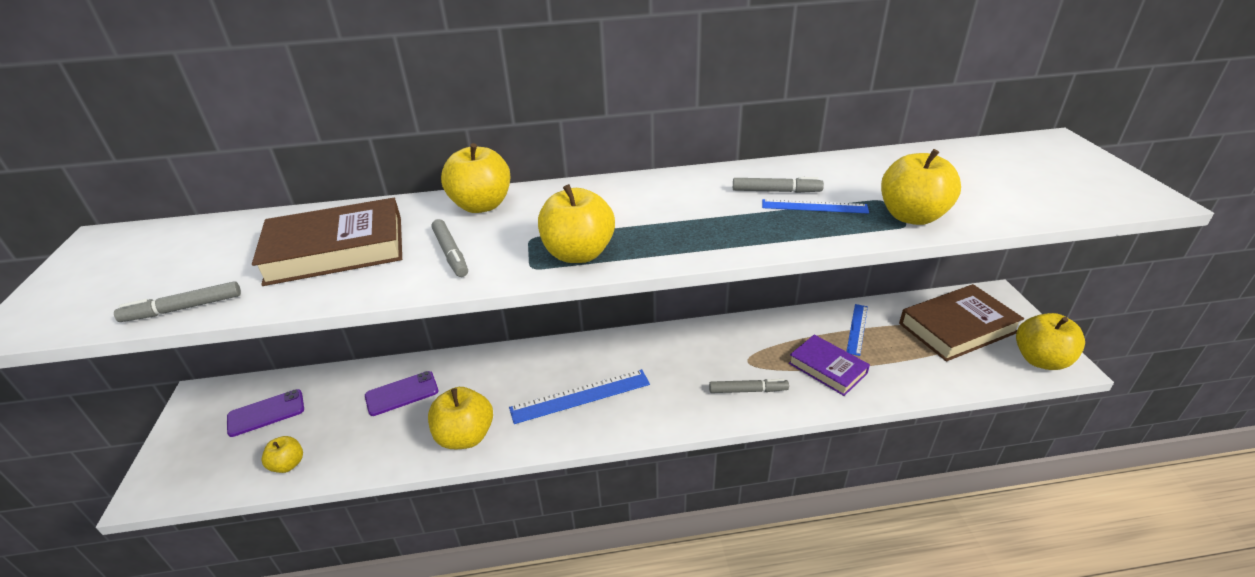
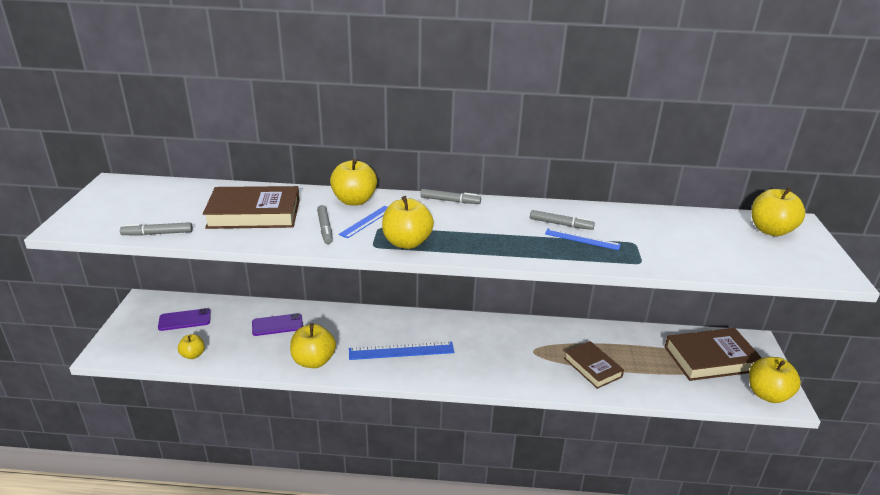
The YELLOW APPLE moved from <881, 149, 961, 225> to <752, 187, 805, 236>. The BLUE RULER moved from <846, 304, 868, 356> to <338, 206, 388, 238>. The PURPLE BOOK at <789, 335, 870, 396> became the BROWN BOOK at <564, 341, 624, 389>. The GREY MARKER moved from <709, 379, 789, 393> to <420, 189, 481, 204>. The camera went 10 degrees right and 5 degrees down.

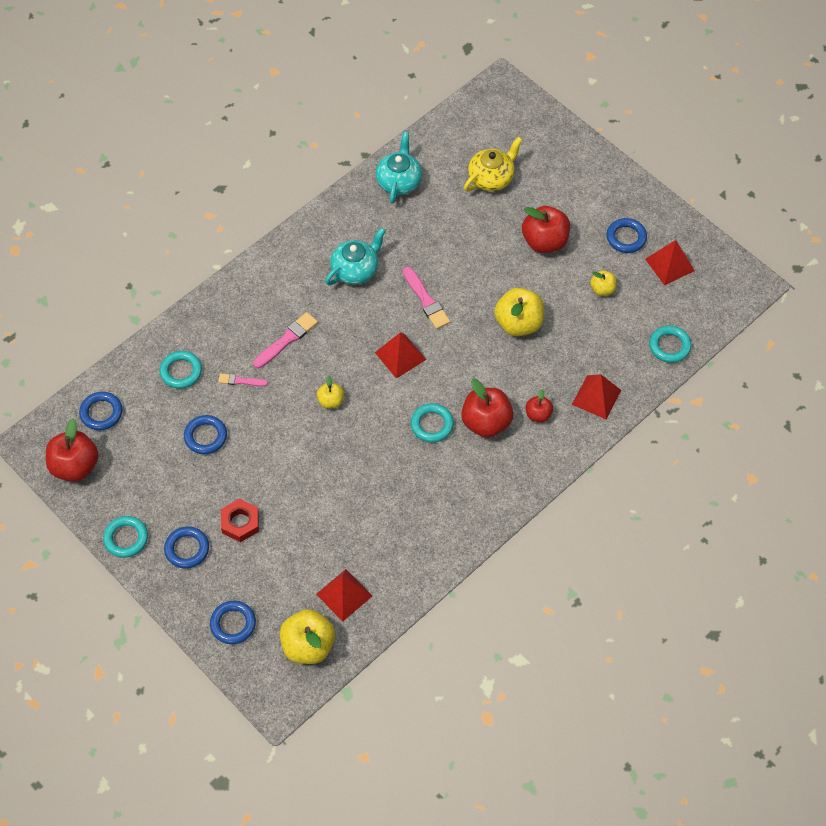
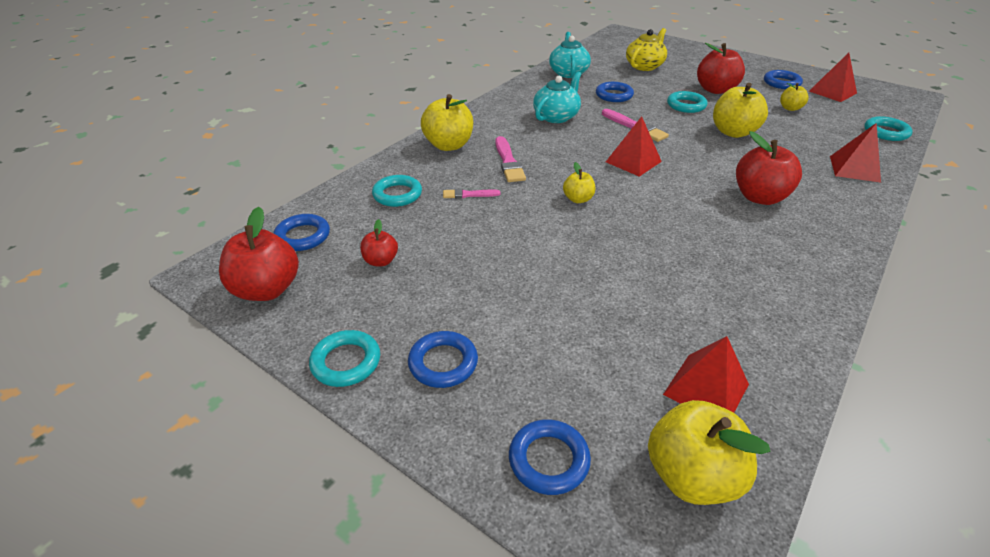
The PINK BRUSH at <253, 312, 318, 368> turned 135 degrees clockwise. The RED APPLE moved from <526, 389, 553, 422> to <360, 219, 398, 266>. The TURQUOISE RING moved from <411, 403, 454, 442> to <667, 91, 707, 113>. The BLUE RING moved from <184, 415, 227, 454> to <596, 82, 634, 102>. The RED NUT at <221, 499, 259, 542> disappeared. The YELLOW APPLE at <421, 94, 473, 151> appeared. The camera went 10 degrees left and 20 degrees down.

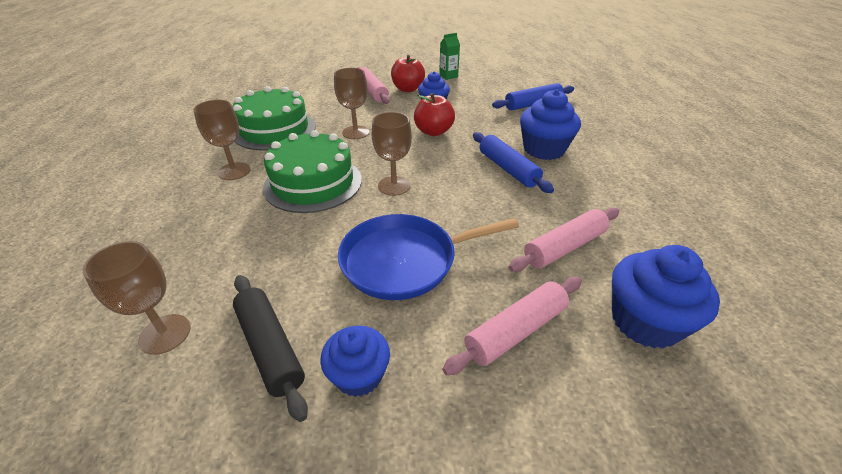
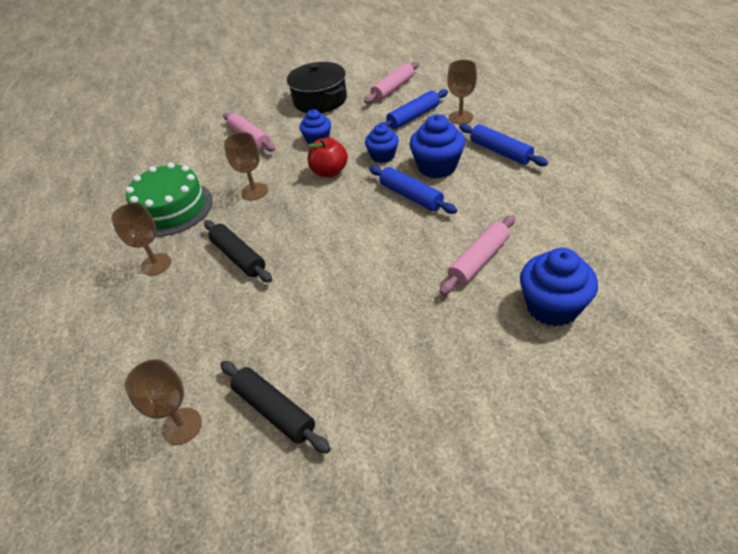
The GREEN CARTON at <439, 33, 460, 80> was replaced by the BLACK POT at <287, 62, 347, 113>. The RED APPLE at <391, 55, 425, 92> disappeared. The BROWN GOBLET moved from <372, 112, 412, 196> to <447, 60, 477, 124>. The GREEN CAKE at <263, 130, 362, 213> was replaced by the BLACK ROLLING PIN at <204, 220, 272, 283>. The BLUE PAN at <338, 214, 519, 300> disappeared. The PINK ROLLING PIN moved from <442, 277, 582, 375> to <364, 62, 419, 104>. The BLUE CUPCAKE moved from <320, 326, 390, 397> to <365, 124, 399, 163>. The BLUE ROLLING PIN at <459, 124, 548, 166> appeared. The camera went 10 degrees left and 5 degrees up.

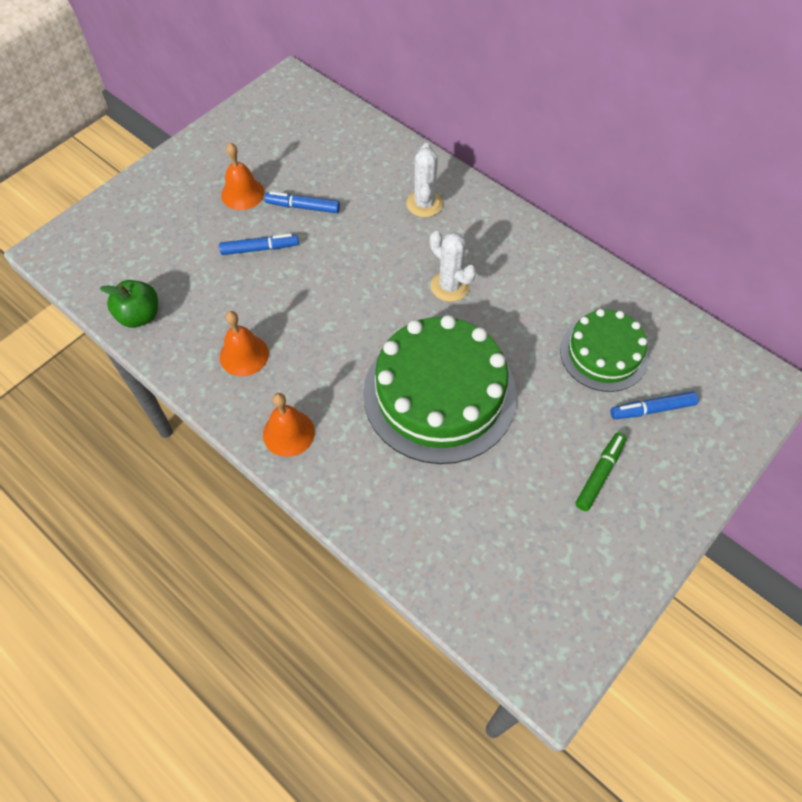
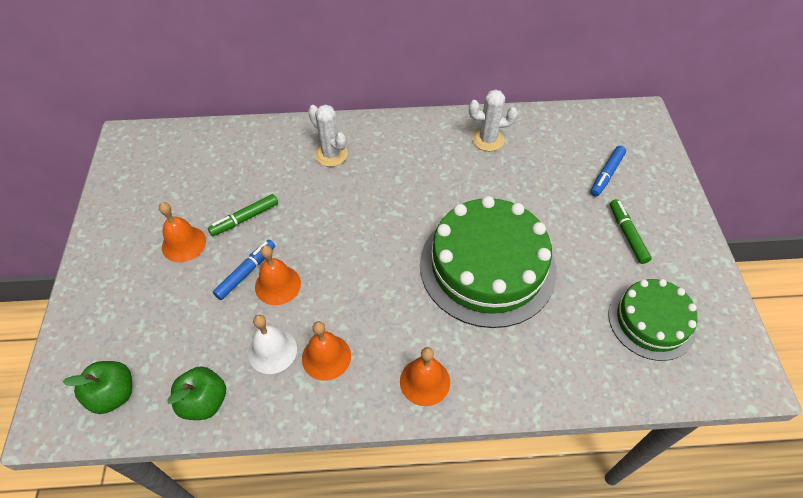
The BLUE MARKER at <264, 191, 340, 213> became the GREEN MARKER at <208, 194, 278, 236>. The WHITE CACTUS moved from <430, 231, 476, 302> to <469, 89, 518, 151>. The GREEN CAKE moved from <560, 309, 649, 392> to <608, 279, 698, 361>. The ORANGE BELL at <255, 245, 301, 305> appeared. The WHITE BELL at <248, 315, 297, 374> appeared. The GREEN APPLE at <63, 361, 132, 414> appeared. The camera went 45 degrees left and 5 degrees down.

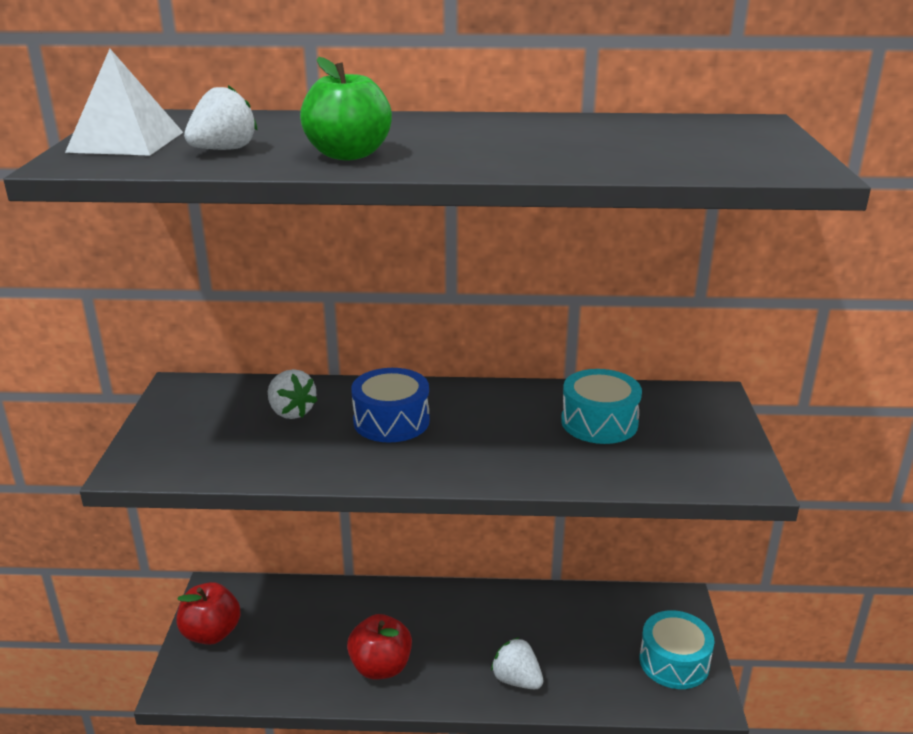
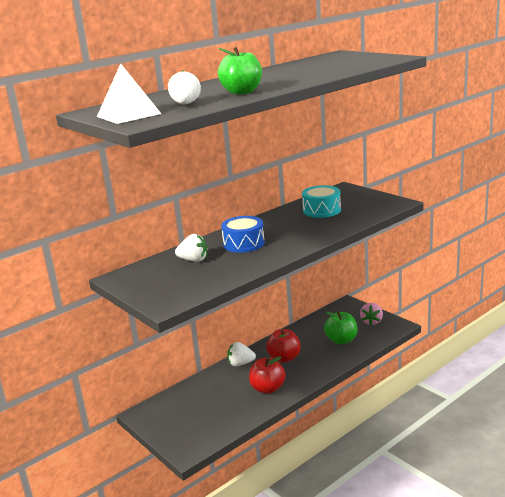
The RED APPLE moved from <176, 582, 241, 645> to <266, 329, 301, 363>. The TURQUOISE DRUM at <640, 610, 714, 689> was replaced by the PINK STRAWBERRY at <360, 303, 383, 325>. The WHITE STRAWBERRY moved from <491, 637, 544, 689> to <227, 342, 256, 366>. The GREEN APPLE at <324, 311, 357, 344> appeared. The camera went 40 degrees left and 5 degrees down.

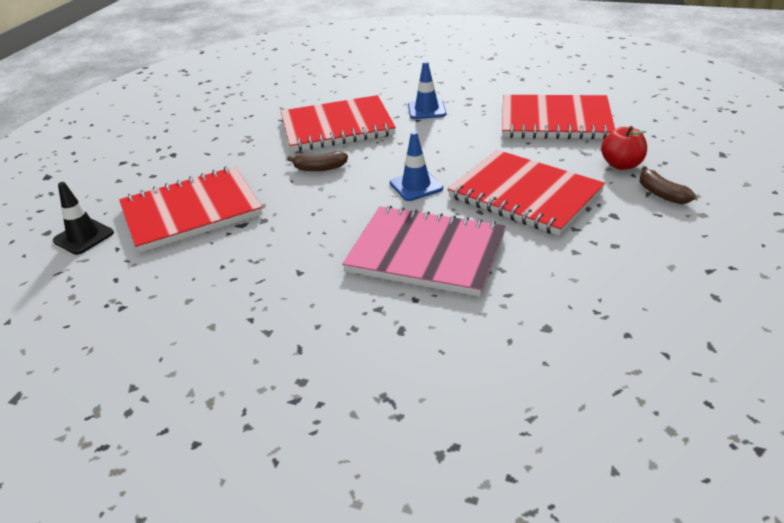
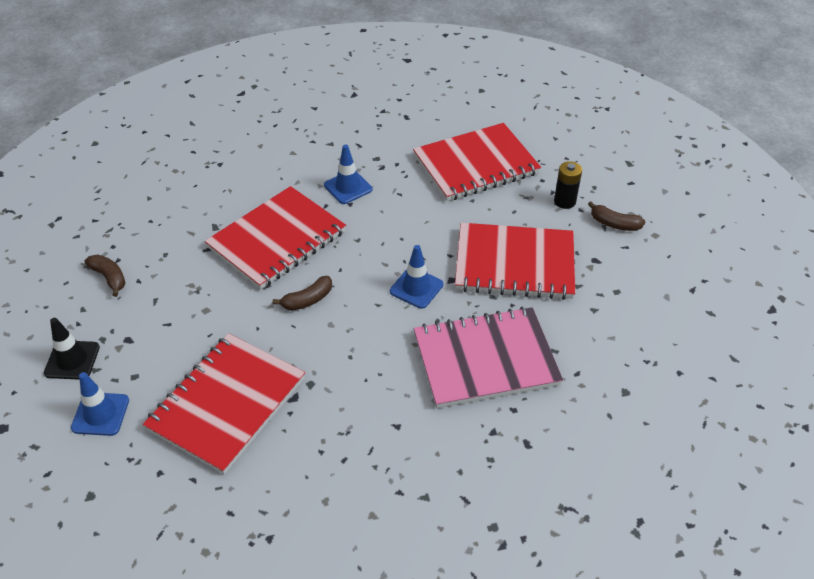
The RED APPLE at <601, 126, 647, 170> was replaced by the BLACK BATTERY at <554, 161, 582, 209>. The BLACK TRAFFIC CONE moved from <53, 182, 114, 255> to <44, 318, 100, 379>. The BROWN BANANA at <84, 255, 126, 297> appeared. The BLUE TRAFFIC CONE at <71, 372, 129, 436> appeared. The camera went 35 degrees left and 10 degrees up.

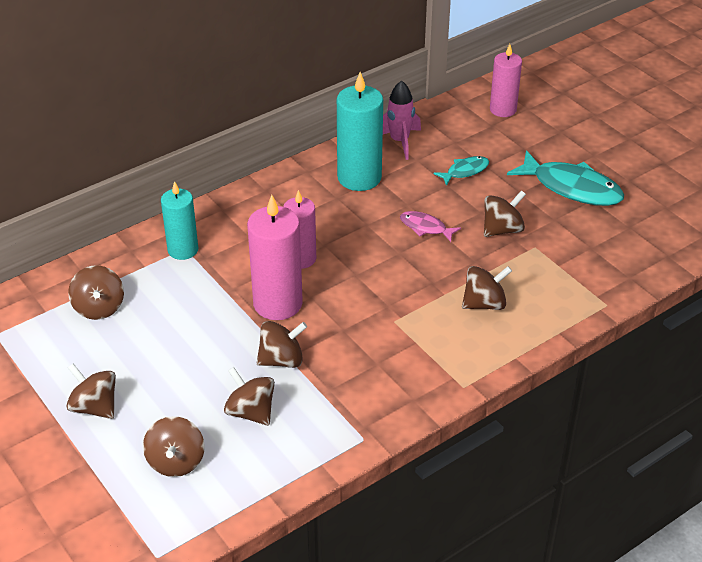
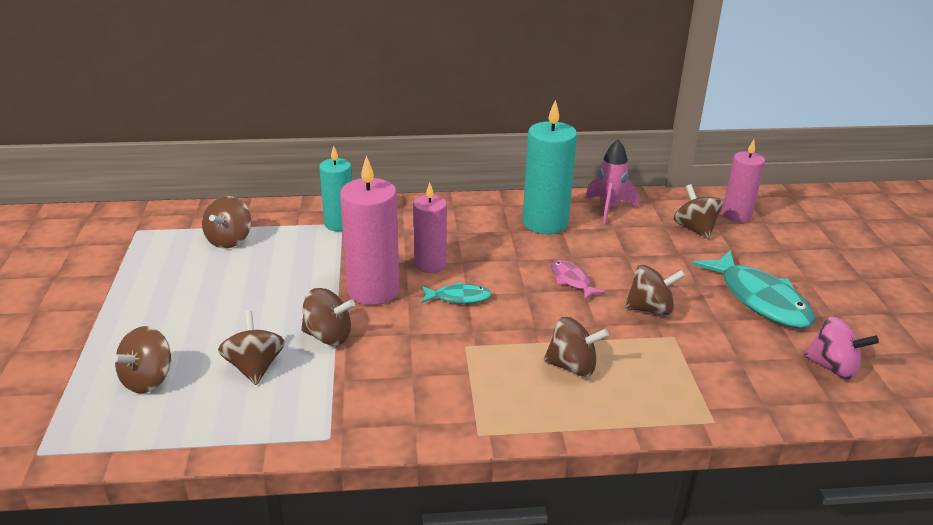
The TURQUOISE FISH moved from <434, 156, 489, 186> to <421, 282, 492, 304>. The BROWN SPINNING TOP moved from <67, 364, 116, 419> to <674, 184, 723, 239>. The PINK SPINNING TOP at <804, 316, 879, 379> appeared. The camera went 30 degrees right and 10 degrees down.

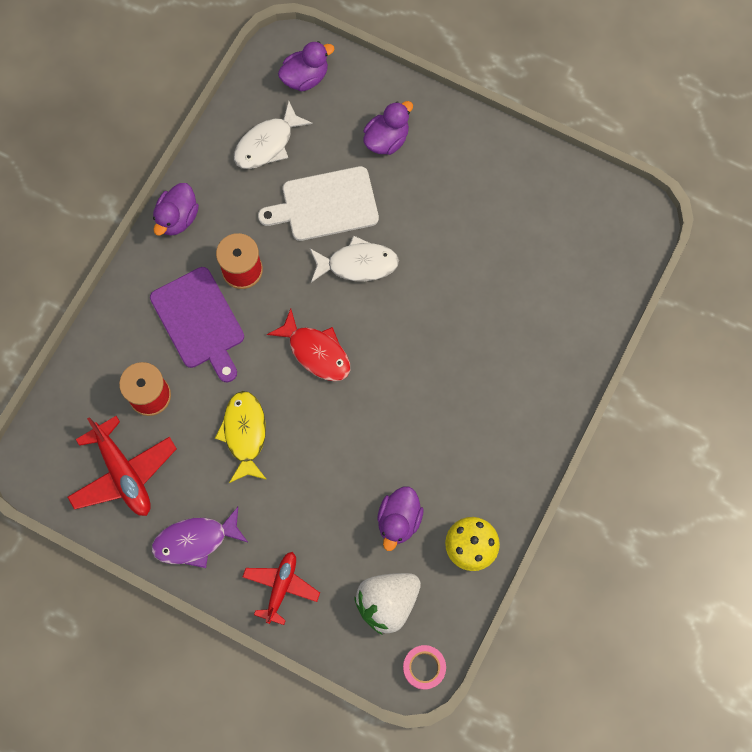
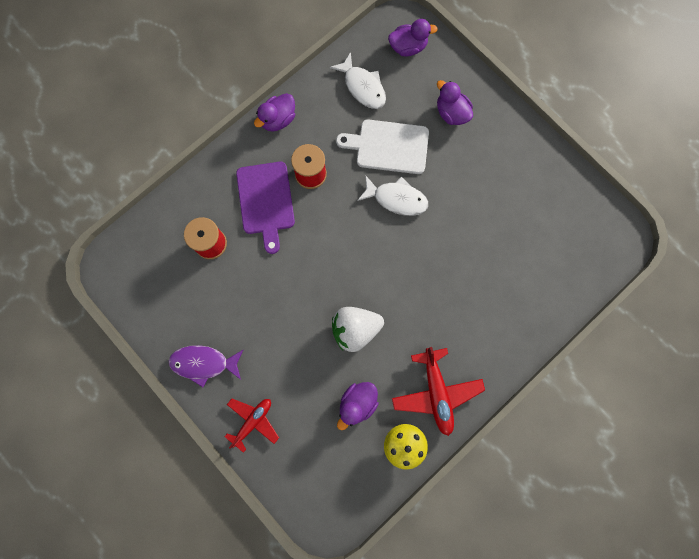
The WHITE FISH at <234, 101, 313, 169> turned 105 degrees counterclockwise. The PURPLE DUCK at <363, 101, 413, 155> turned 105 degrees counterclockwise. The RED FISH at <267, 309, 350, 381> disappeared. The YELLOW FISH at <215, 391, 267, 483> disappeared. The RED PLANE moved from <68, 416, 177, 516> to <392, 347, 485, 436>. The WHITE STRAWBERRY moved from <355, 573, 421, 635> to <332, 307, 384, 352>. The PINK TAPE at <403, 645, 446, 690> disappeared. The camera went 20 degrees right and 5 degrees up.

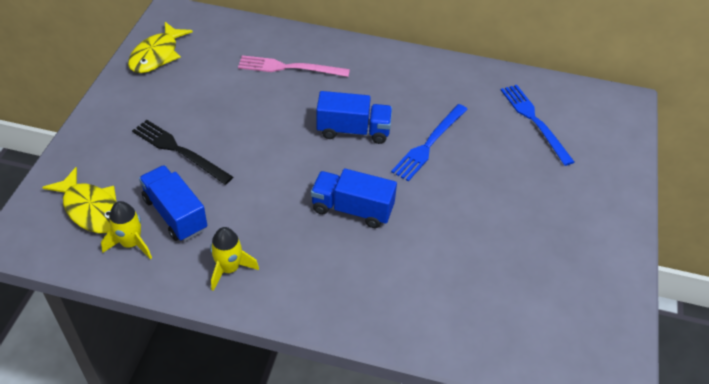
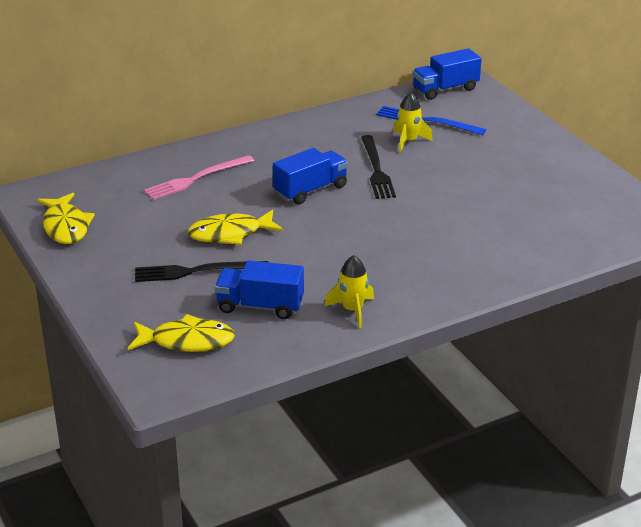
The BLUE FORK at <391, 104, 468, 181> became the BLACK FORK at <361, 135, 396, 199>. The BLUE TRUCK moved from <311, 168, 397, 228> to <413, 48, 481, 100>. The YELLOW ROCKET moved from <101, 201, 152, 259> to <393, 92, 433, 153>. The YELLOW FISH at <188, 209, 283, 245> appeared. The camera went 40 degrees left and 15 degrees down.

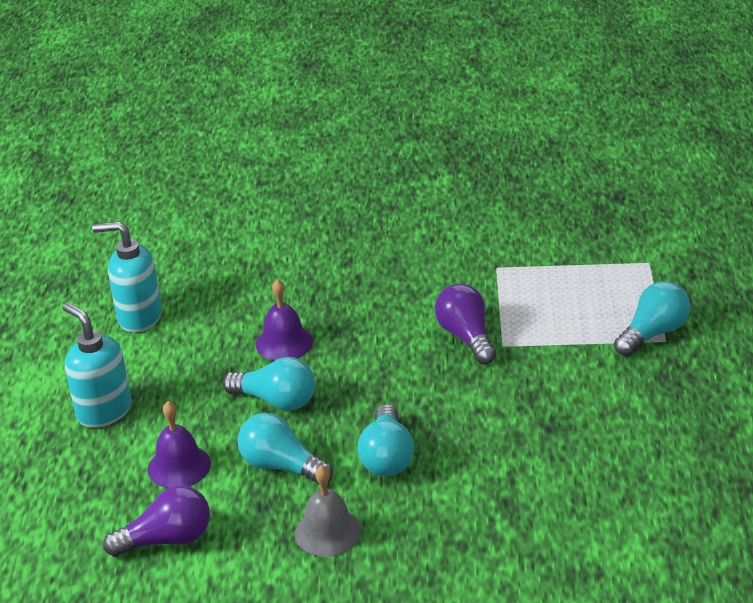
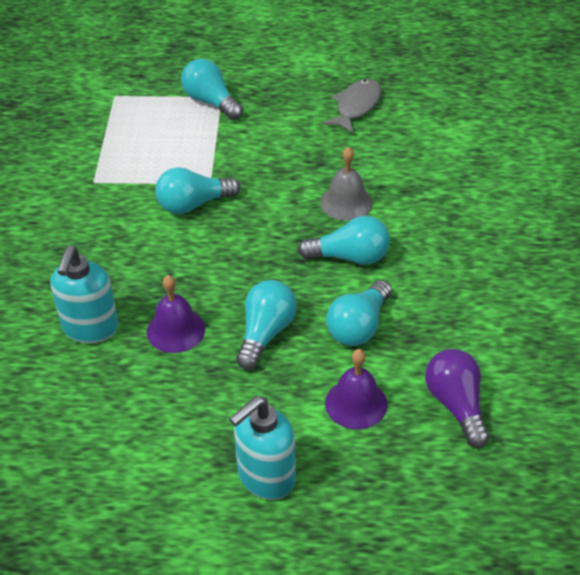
The TURQUOISE SOAP DISPENSER moved from <92, 221, 162, 333> to <51, 245, 119, 343>. The PURPLE LIGHT BULB at <435, 284, 496, 364> became the TURQUOISE LIGHT BULB at <155, 167, 241, 214>. The GREY BELL moved from <295, 465, 362, 557> to <320, 147, 373, 221>. The GREY FISH at <323, 79, 382, 133> appeared. The camera went 90 degrees left and 10 degrees up.

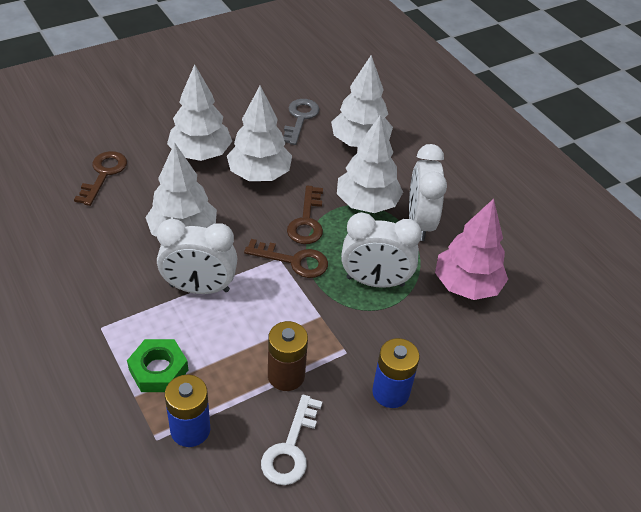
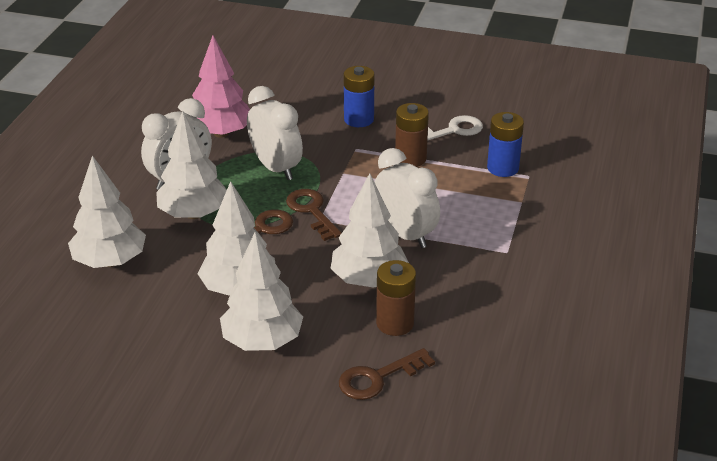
The GREY KEY at <283, 99, 320, 145> disappeared. The GREEN NUT at <127, 339, 188, 392> disappeared. The BROWN BATTERY at <376, 260, 416, 336> appeared. The camera went 130 degrees left and 10 degrees down.

